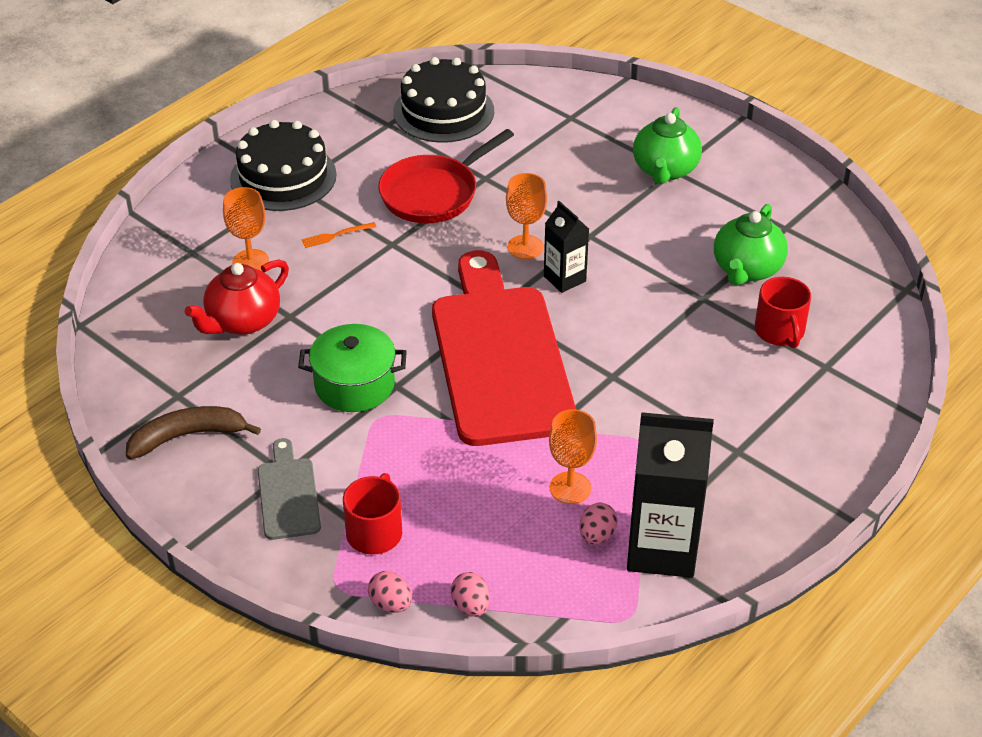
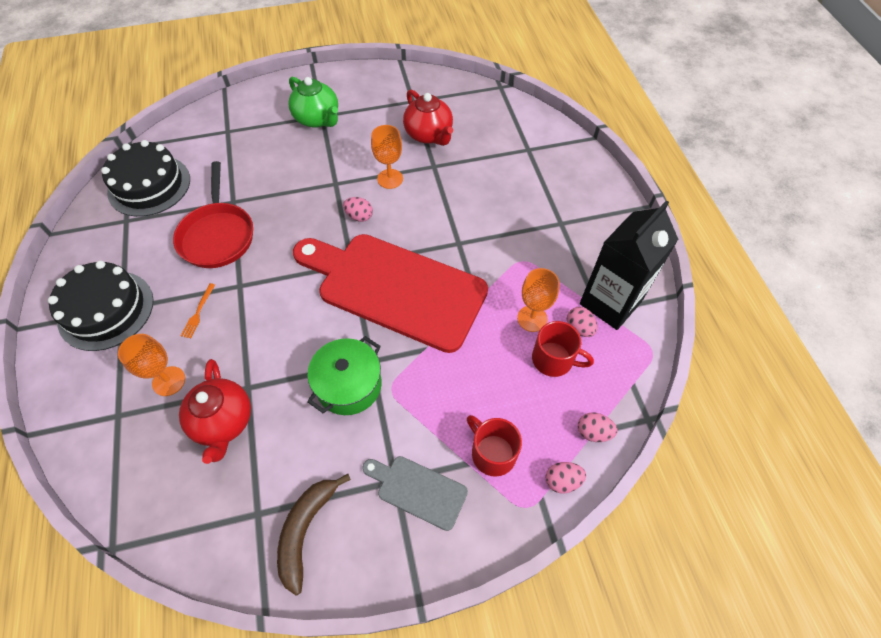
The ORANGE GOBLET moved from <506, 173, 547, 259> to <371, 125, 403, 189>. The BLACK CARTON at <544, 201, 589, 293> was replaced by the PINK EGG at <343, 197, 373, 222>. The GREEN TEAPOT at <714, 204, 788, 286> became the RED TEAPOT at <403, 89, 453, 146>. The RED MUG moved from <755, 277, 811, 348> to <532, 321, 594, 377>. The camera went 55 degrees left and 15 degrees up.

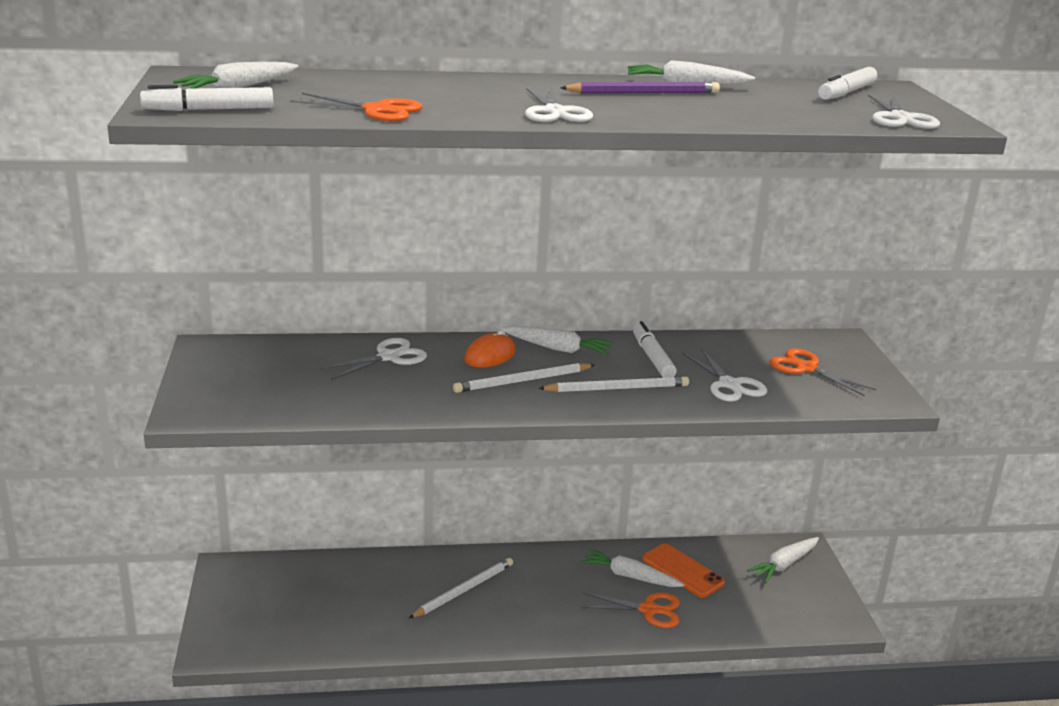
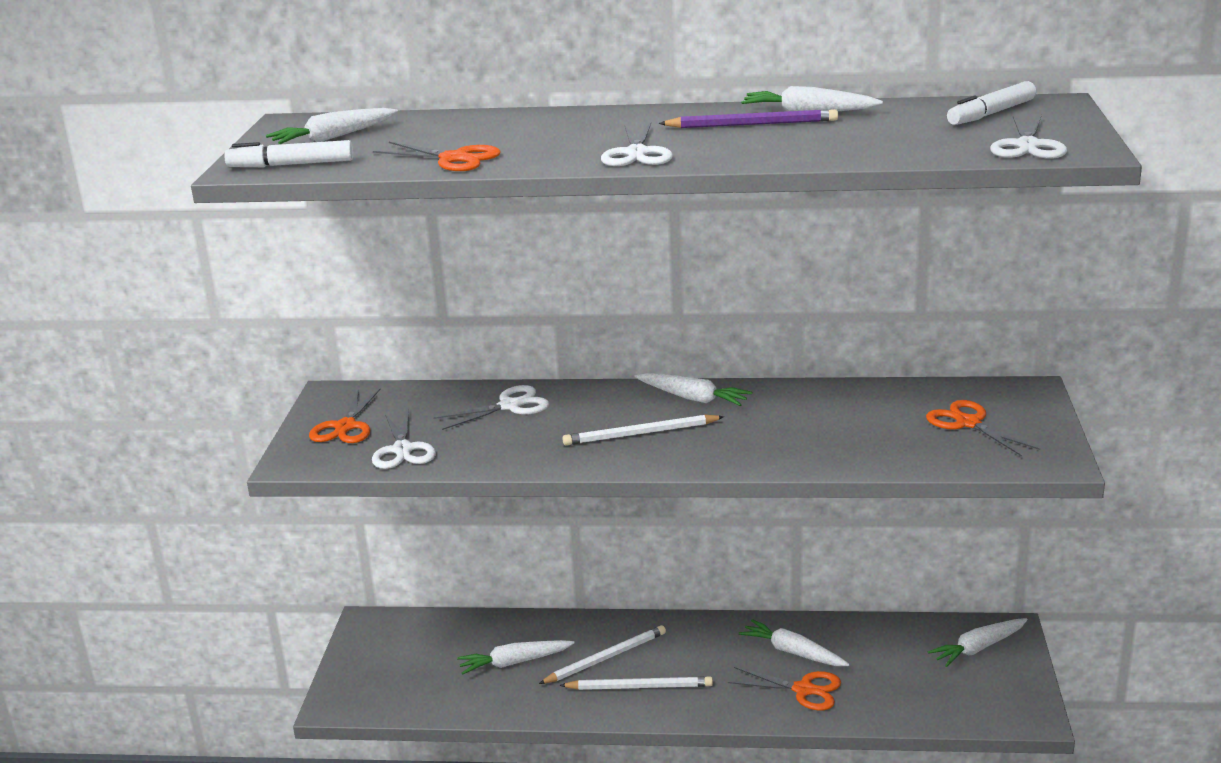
The WHITE MARKER at <632, 321, 677, 378> disappeared. The ORANGE MOUSE at <464, 330, 516, 368> disappeared. The WHITE SCISSORS moved from <682, 348, 767, 402> to <372, 409, 436, 469>. The WHITE PENCIL moved from <538, 376, 689, 392> to <560, 676, 713, 690>. The ORANGE PHONE at <642, 543, 725, 598> disappeared. The ORANGE SCISSORS at <309, 388, 381, 443> appeared. The WHITE CARROT at <457, 640, 574, 675> appeared. The camera went 15 degrees right and 0 degrees up.

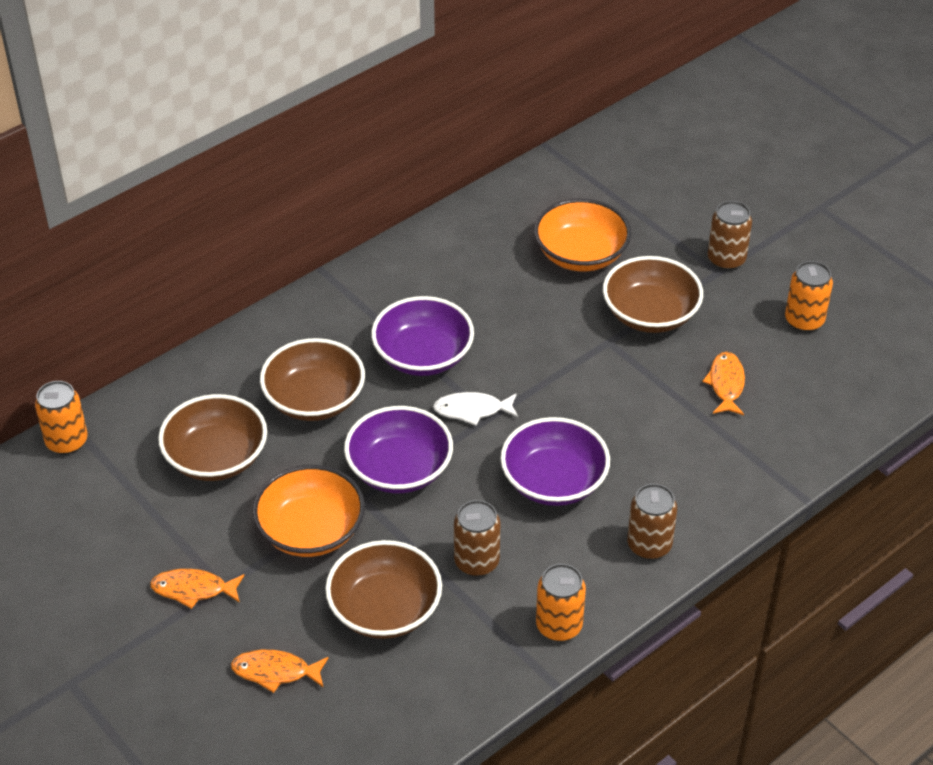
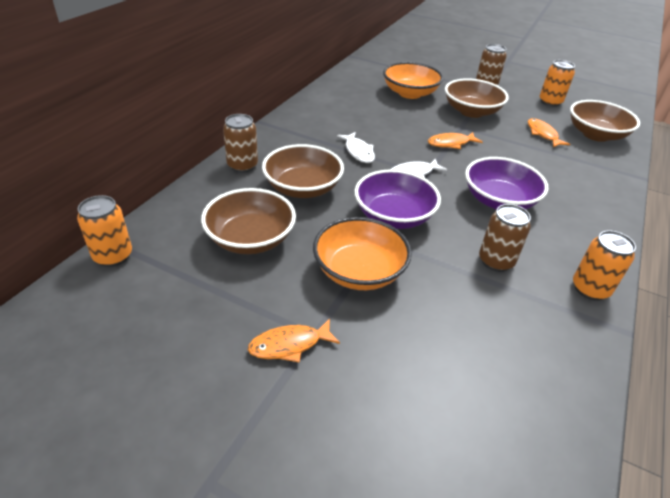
The PURPLE BOWL at <371, 296, 474, 376> was replaced by the WHITE FISH at <337, 132, 375, 163>. The BROWN CAN moved from <627, 484, 677, 560> to <223, 114, 258, 173>. The BROWN BOWL moved from <325, 540, 442, 639> to <570, 100, 640, 142>. The ORANGE FISH moved from <231, 650, 329, 693> to <428, 132, 483, 149>. The camera went 25 degrees left and 5 degrees down.

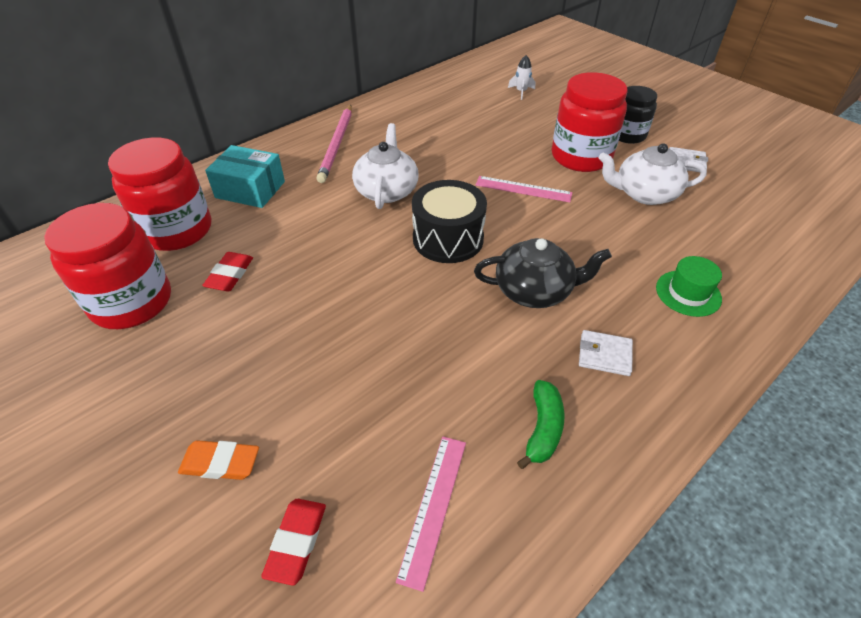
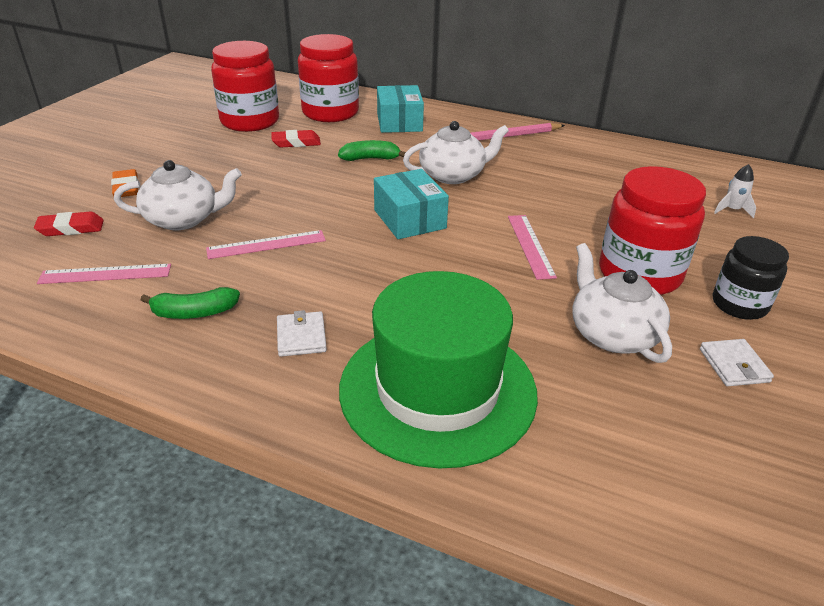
The BLACK DRUM at <412, 180, 487, 263> was replaced by the TURQUOISE BOX at <374, 169, 449, 239>. The BLACK TEAPOT at <474, 238, 612, 308> disappeared. The GREEN HAT at <656, 256, 722, 317> changed to 2.39 times the size. The GREEN BANANA at <338, 140, 406, 161> appeared. The WHITE TEAPOT at <114, 160, 242, 230> appeared. The PINK RULER at <206, 230, 326, 259> appeared. The camera went 65 degrees right and 10 degrees down.

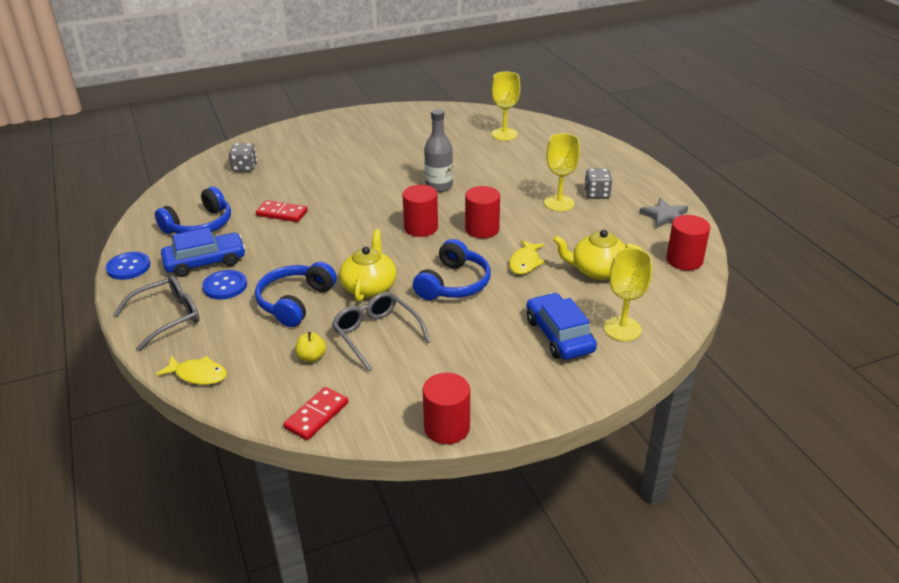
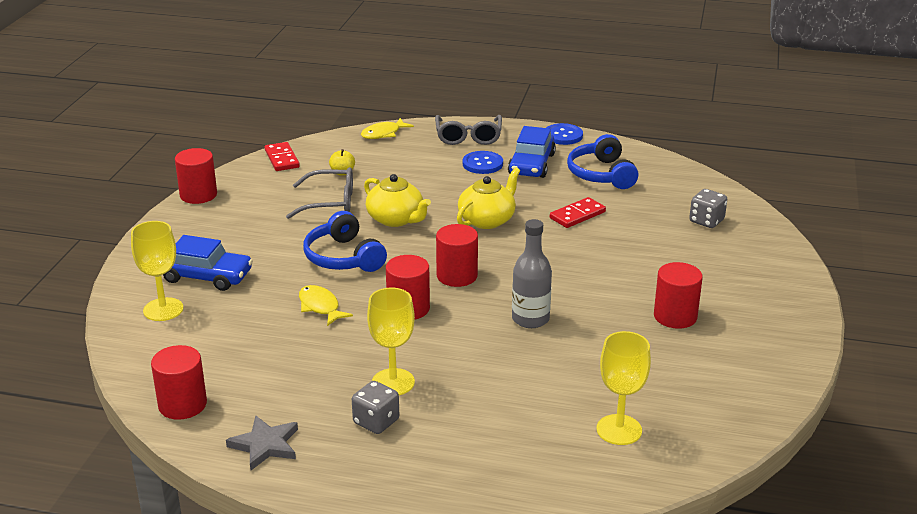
The YELLOW TEAPOT moved from <553, 230, 644, 280> to <457, 168, 520, 229>. The BLUE HEADPHONES at <255, 262, 337, 327> disappeared. The RED CYLINDER at <654, 262, 703, 329> appeared. The camera went 125 degrees right and 5 degrees down.

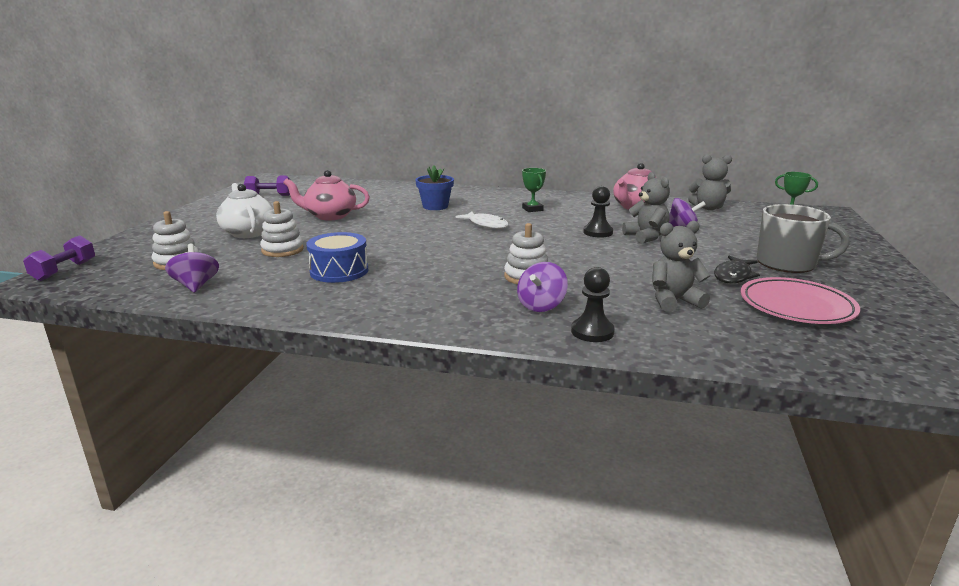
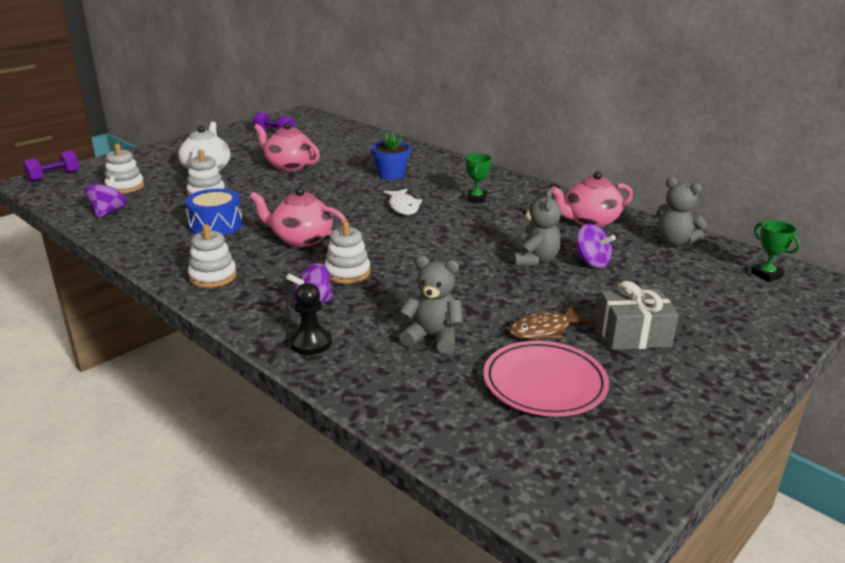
The BLACK PAWN at <583, 186, 613, 238> disappeared. The GREY MUG at <757, 204, 850, 273> was replaced by the GREY GIFT at <596, 281, 679, 350>. The BLACK FISH at <714, 256, 760, 284> became the BROWN FISH at <509, 307, 591, 339>. The PINK TEAPOT at <250, 187, 346, 247> appeared. The WHITE STACKING TOY at <188, 224, 237, 288> appeared. The camera went 30 degrees right and 5 degrees up.

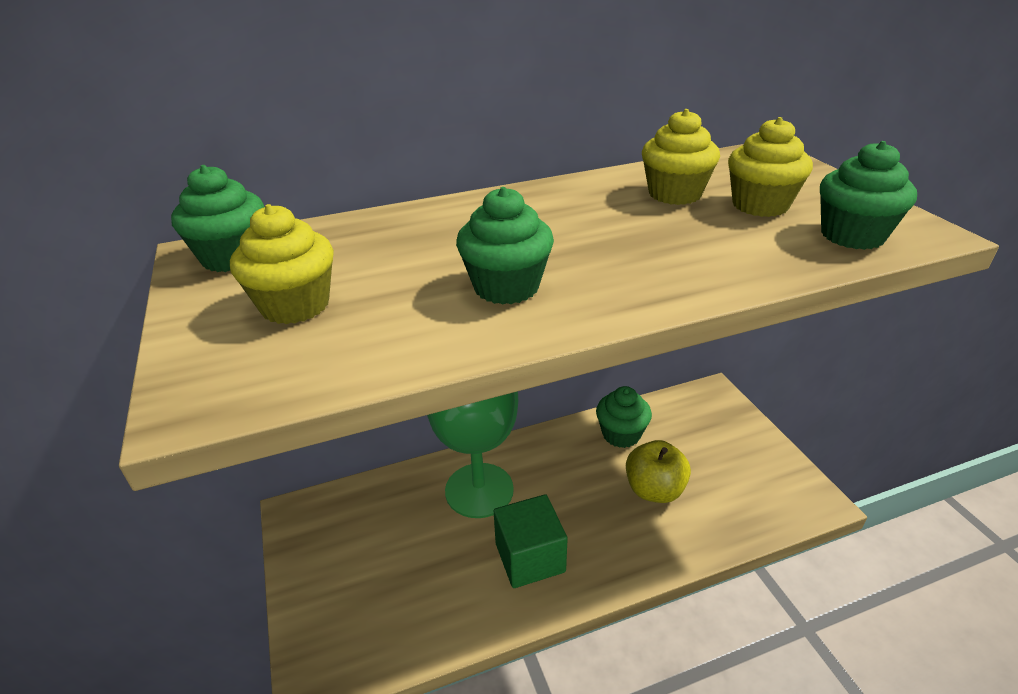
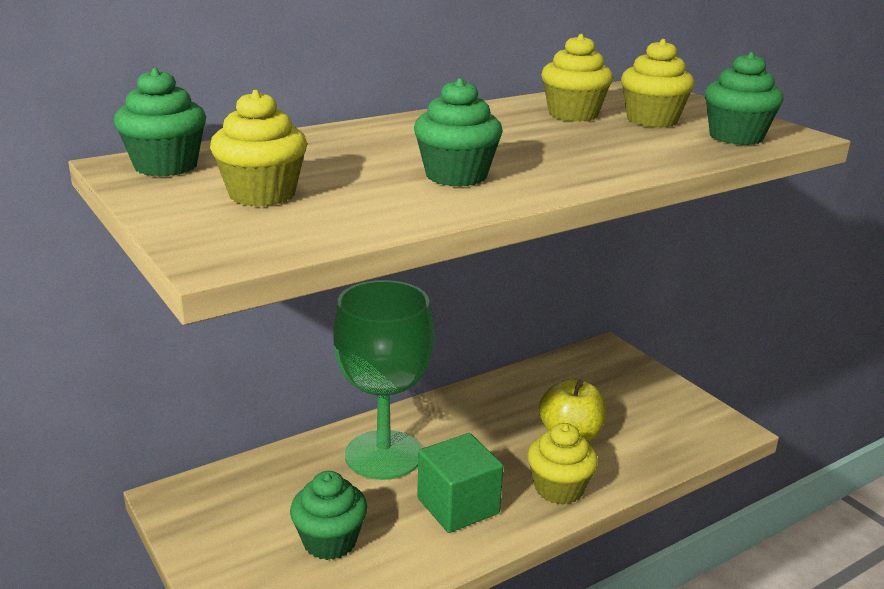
The GREEN CUPCAKE moved from <596, 386, 652, 448> to <290, 471, 367, 560>. The YELLOW CUPCAKE at <527, 423, 598, 505> appeared. The camera went 15 degrees left and 10 degrees down.

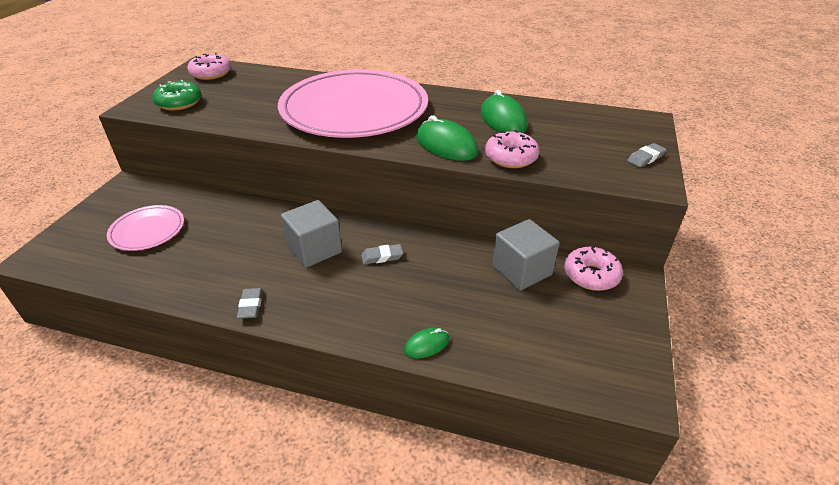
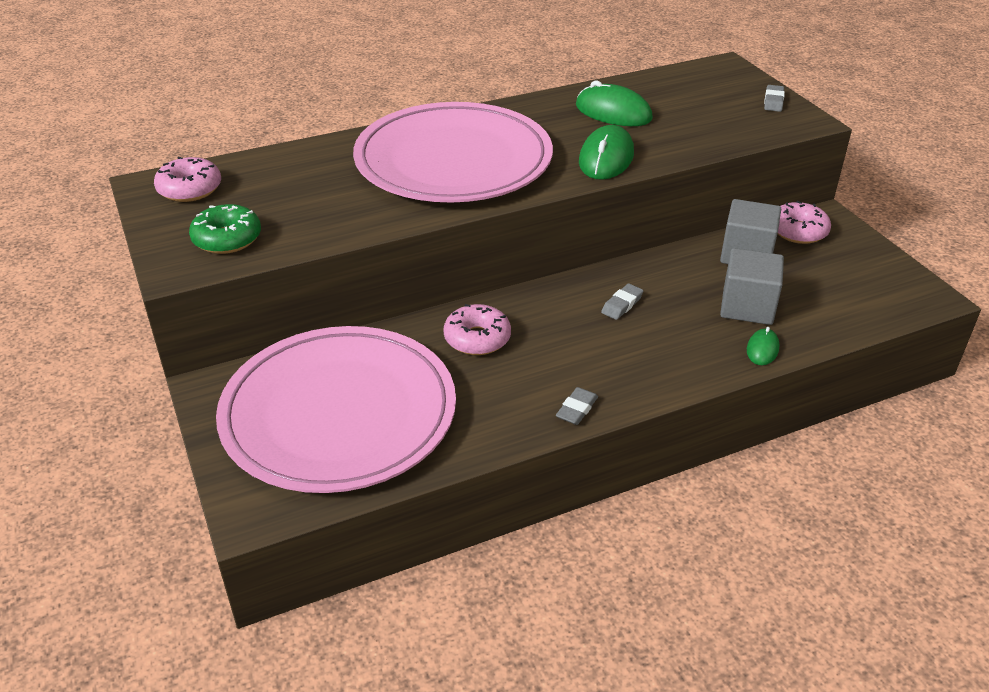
The GREEN MOUSE at <416, 115, 479, 161> turned 75 degrees counterclockwise. The PINK DONUT moved from <485, 130, 540, 168> to <443, 304, 511, 355>. The GREY CUBE moved from <281, 200, 342, 268> to <720, 248, 784, 325>. The PINK PLATE at <107, 205, 184, 251> changed to 2.25 times the size. The GREY ERASER at <237, 288, 263, 319> turned 75 degrees clockwise. The camera went 40 degrees left and 0 degrees up.

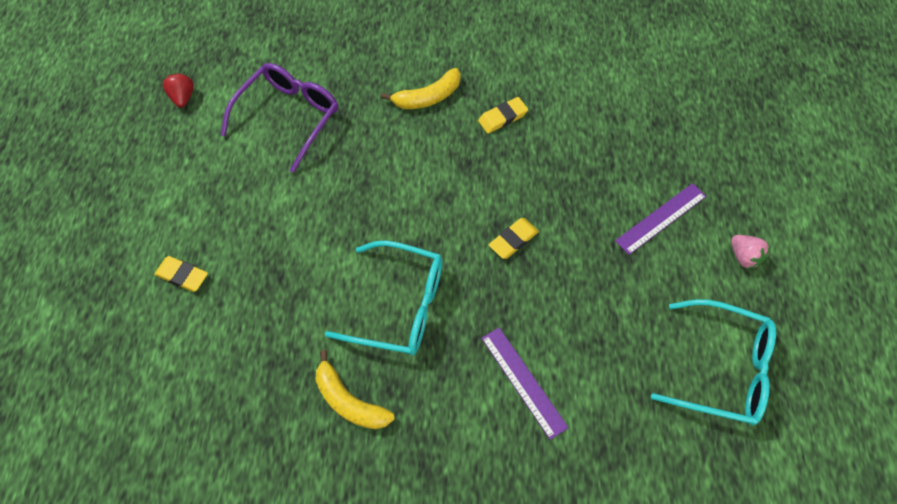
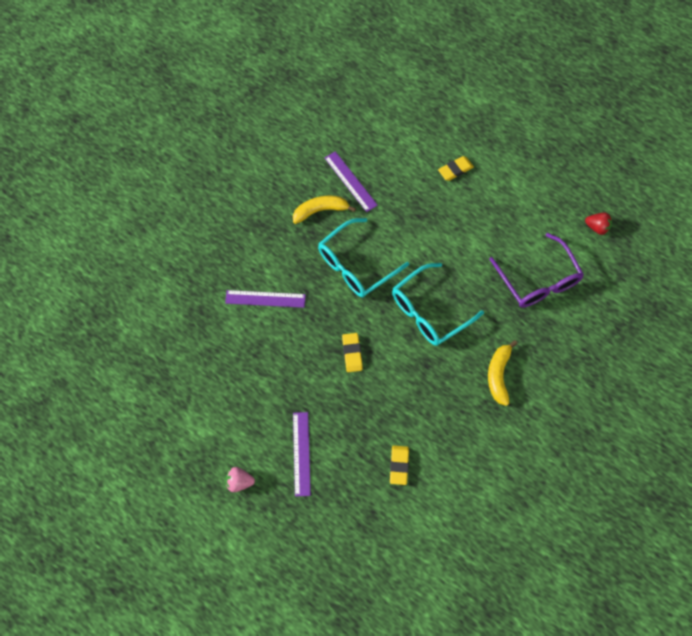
The YELLOW ERASER moved from <478, 97, 528, 134> to <390, 445, 409, 485>. The TURQUOISE GLASSES moved from <651, 299, 776, 425> to <392, 263, 484, 346>. The PURPLE RULER at <325, 151, 378, 212> appeared. The camera went 125 degrees right and 5 degrees up.

